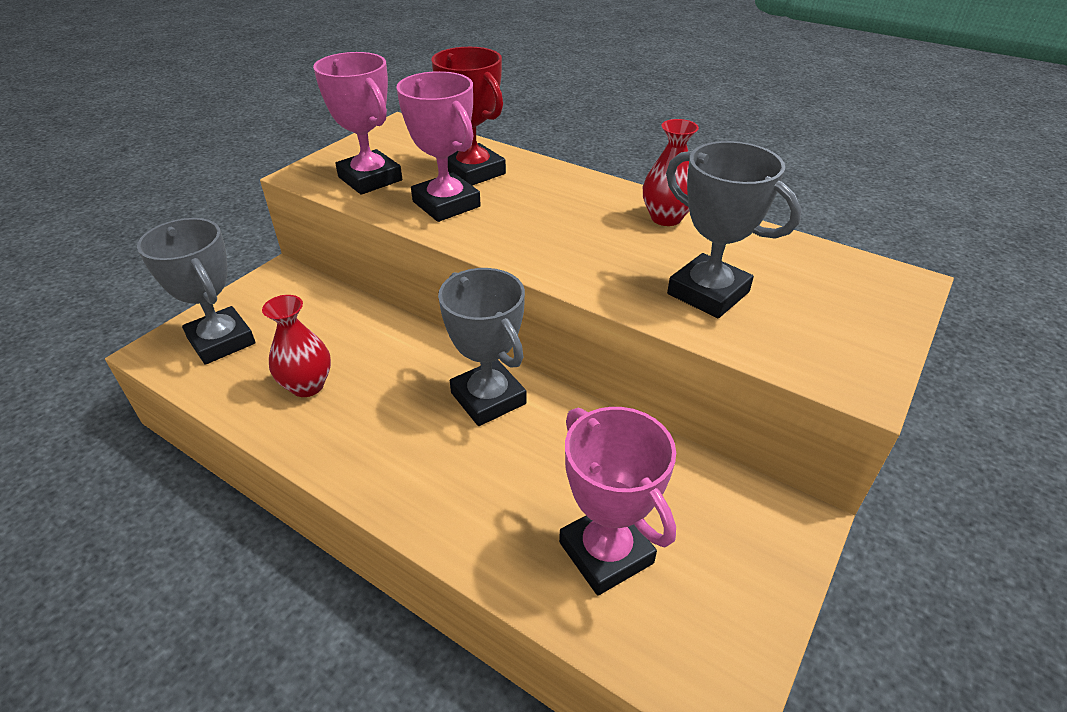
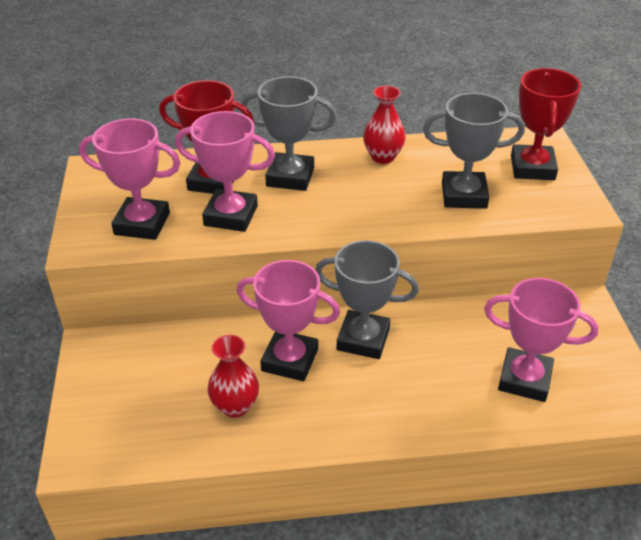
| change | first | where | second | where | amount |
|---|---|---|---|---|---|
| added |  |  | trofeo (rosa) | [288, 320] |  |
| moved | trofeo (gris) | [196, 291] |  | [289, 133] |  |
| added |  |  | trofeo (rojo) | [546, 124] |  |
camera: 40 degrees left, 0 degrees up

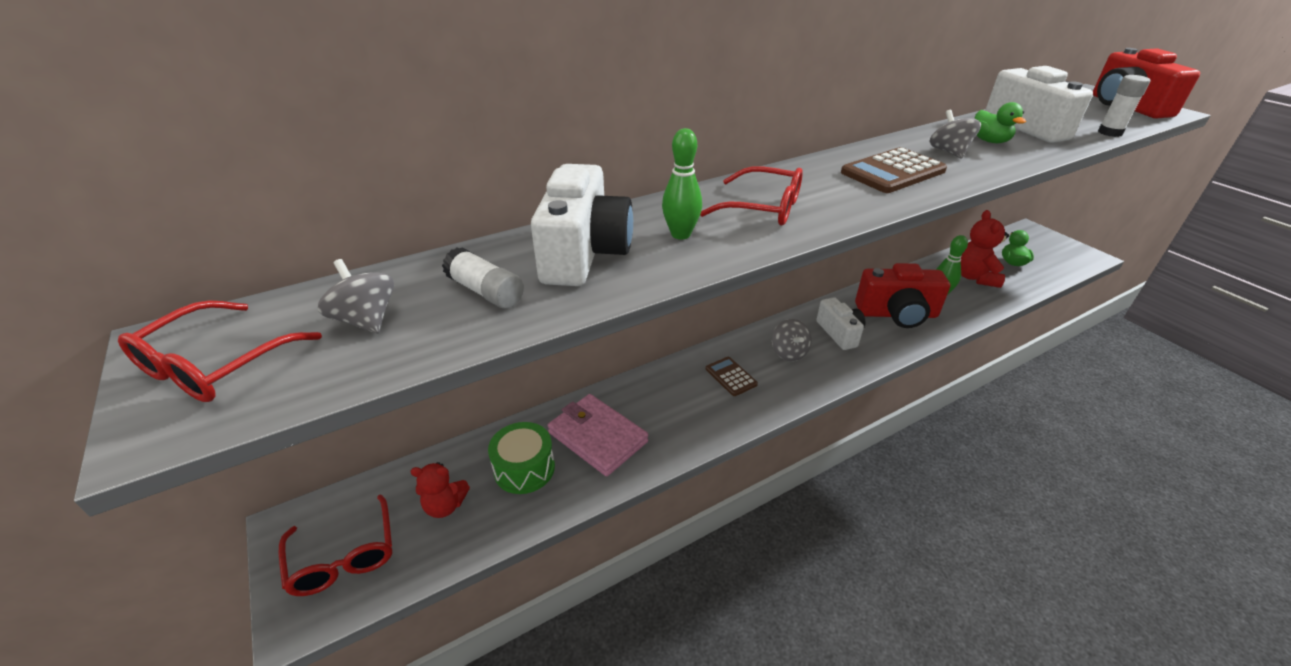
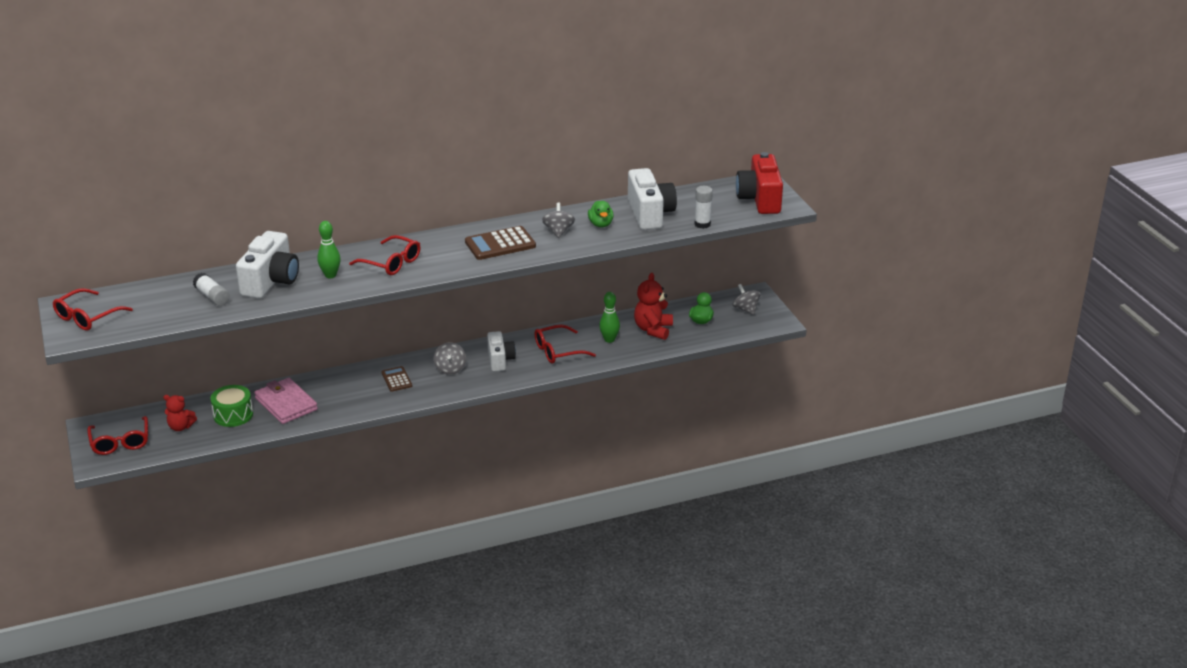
| change | first | where | second | where | amount |
|---|---|---|---|---|---|
| replaced | cámara (rojo) | [902, 295] | gafas (rojo) | [565, 344] |  |
| moved | peonza (gris) | [356, 296] |  | [746, 299] |  |
camera: 10 degrees right, 5 degrees down

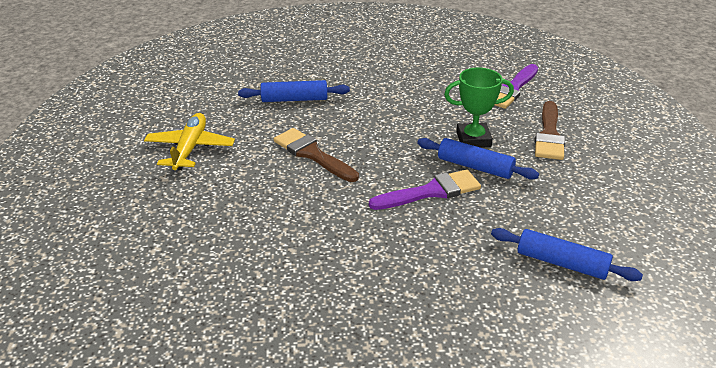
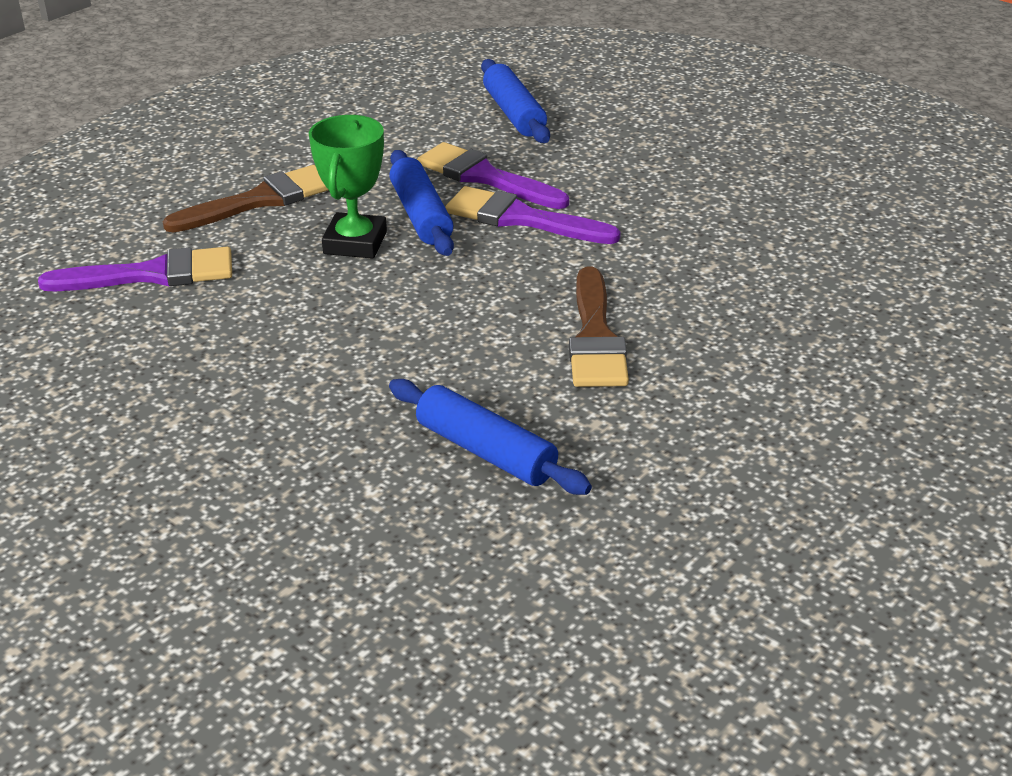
| change | first | where | second | where | amount |
|---|---|---|---|---|---|
| turned | trofeo (verde) | [479, 107] |  | [348, 187] | 60 degrees clockwise |
| added |  |  | pincel (morado) | [493, 175] |  |
| removed | avión (amarillo) | [189, 141] |  |  |  |
camera: 135 degrees left, 0 degrees up

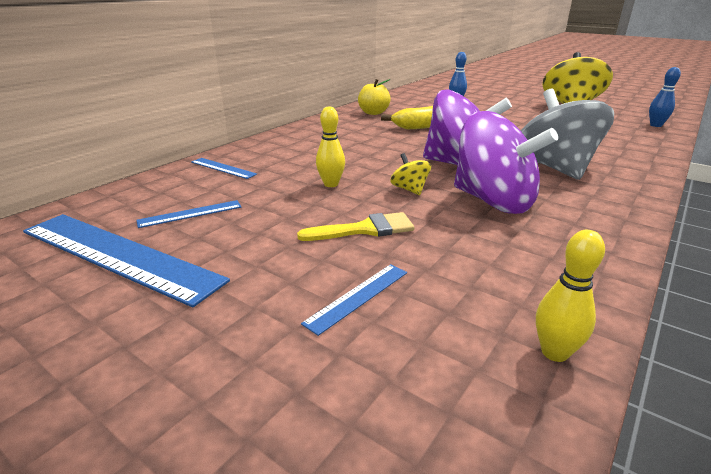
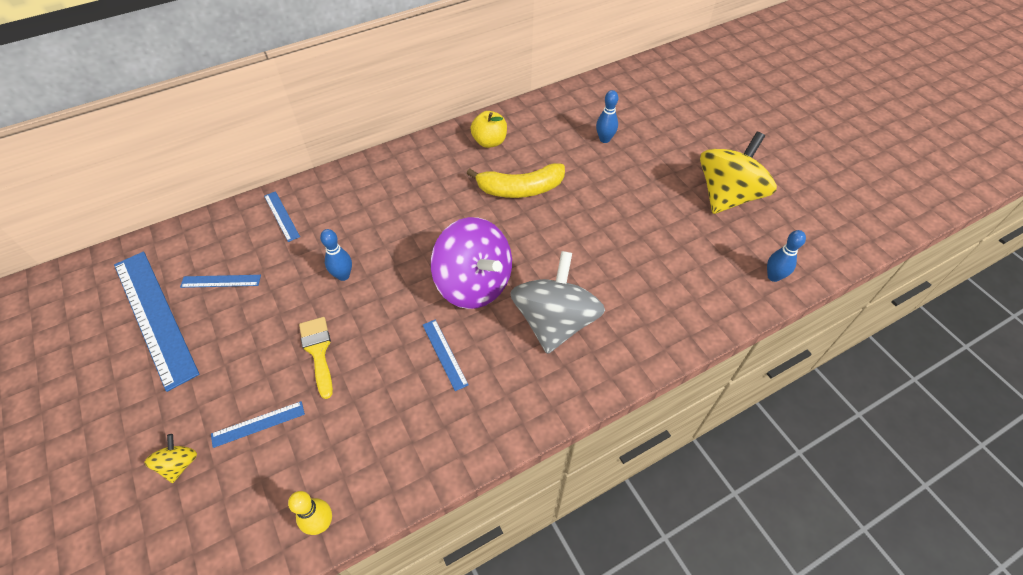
| change | first | where | second | where | amount |
|---|---|---|---|---|---|
| moved | peonza (amarillo) | [410, 174] |  | [171, 458] |  |
| turned | pincel (amarillo) | [355, 226] |  | [316, 358] | 120 degrees counterclockwise |
| recoloured | bolo (amarillo) | [330, 147] | bolo (azul) | [336, 255] |  |
| replaced | peonza (morado) | [506, 162] | regla (azul) | [446, 355] |  |
camera: 25 degrees right, 25 degrees up

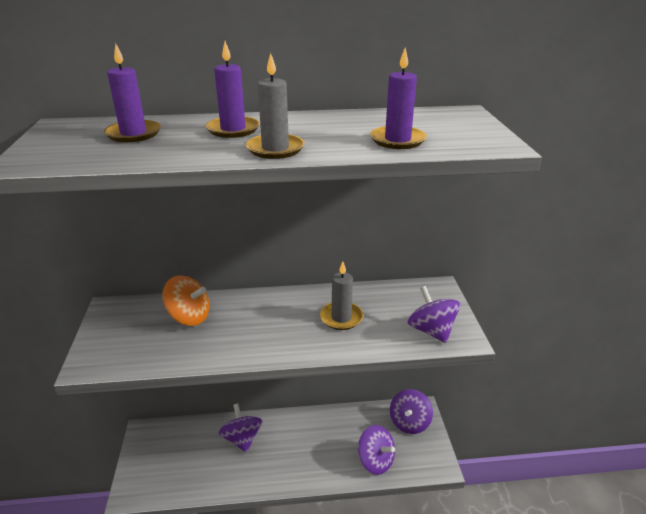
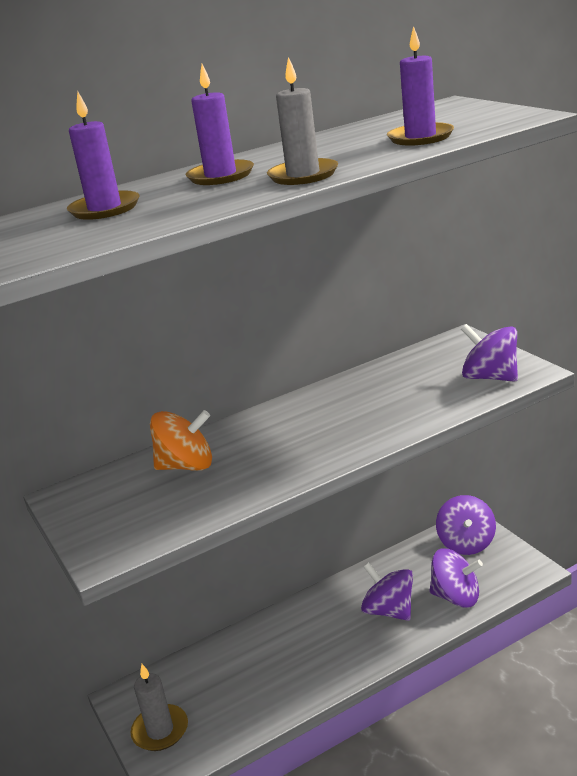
| change | first | where | second | where | amount |
|---|---|---|---|---|---|
| moved | vela (gris) | [341, 296] |  | [159, 707] |  |
| moved | peonza (morado) | [241, 428] |  | [387, 592] |  |
camera: 20 degrees left, 5 degrees down

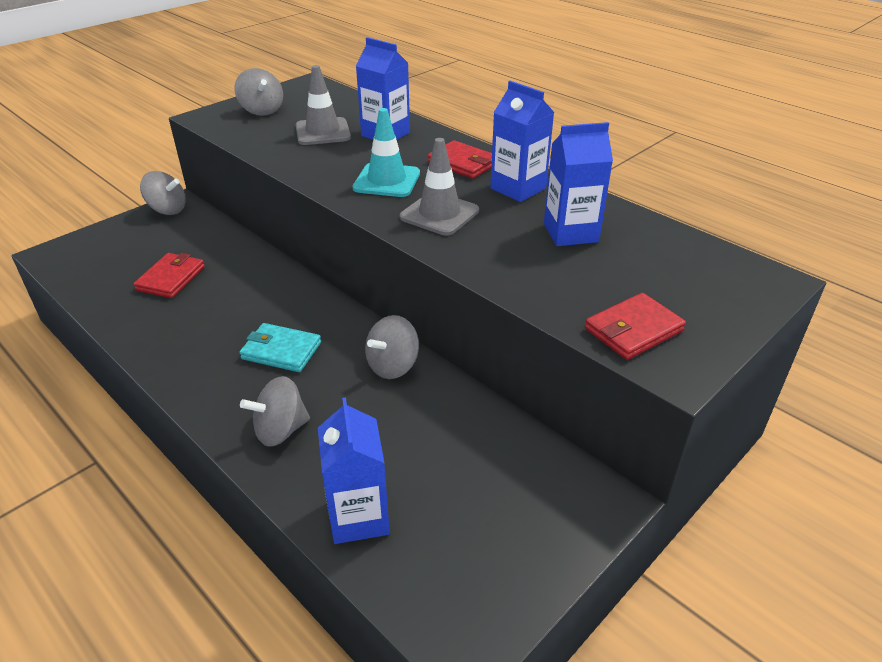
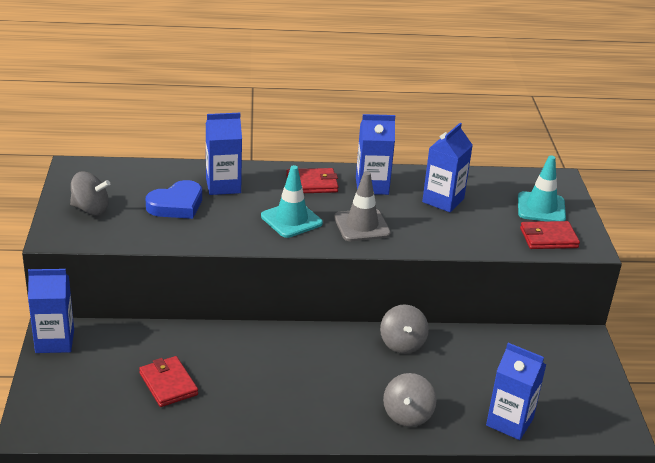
| change | first | where | second | where | amount |
|---|---|---|---|---|---|
| replaced | peonza (gris) | [163, 193] | cartón de leche (azul) | [51, 311] |  |
| replaced | cono de tráfico (gris) | [323, 105] | corazón (azul) | [174, 199] |  |
| added |  |  | cono de tráfico (turquesa) | [542, 188] |  |
| turned | cartera (rojo) | [635, 326] |  | [550, 235] | 75 degrees clockwise |
| removed | cartera (turquesa) | [280, 347] |  |  |  |
camera: 50 degrees left, 5 degrees down

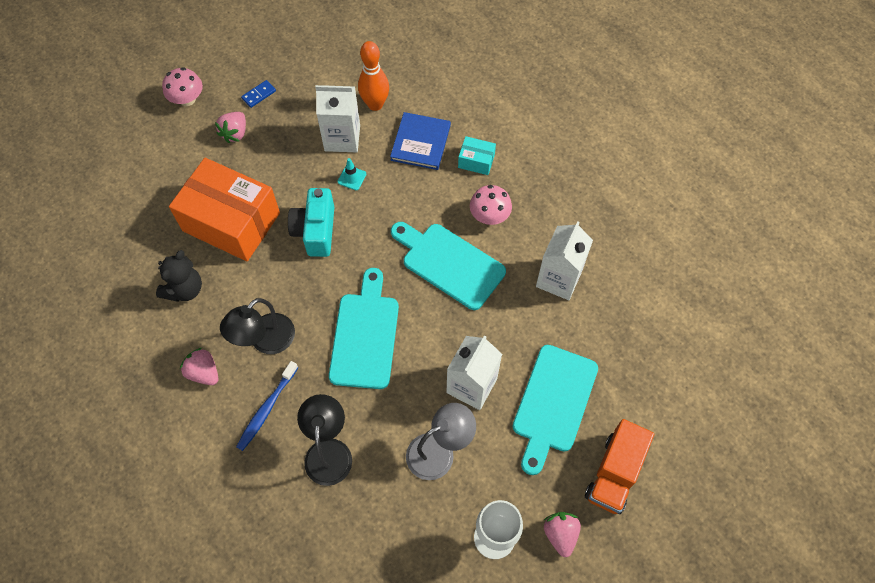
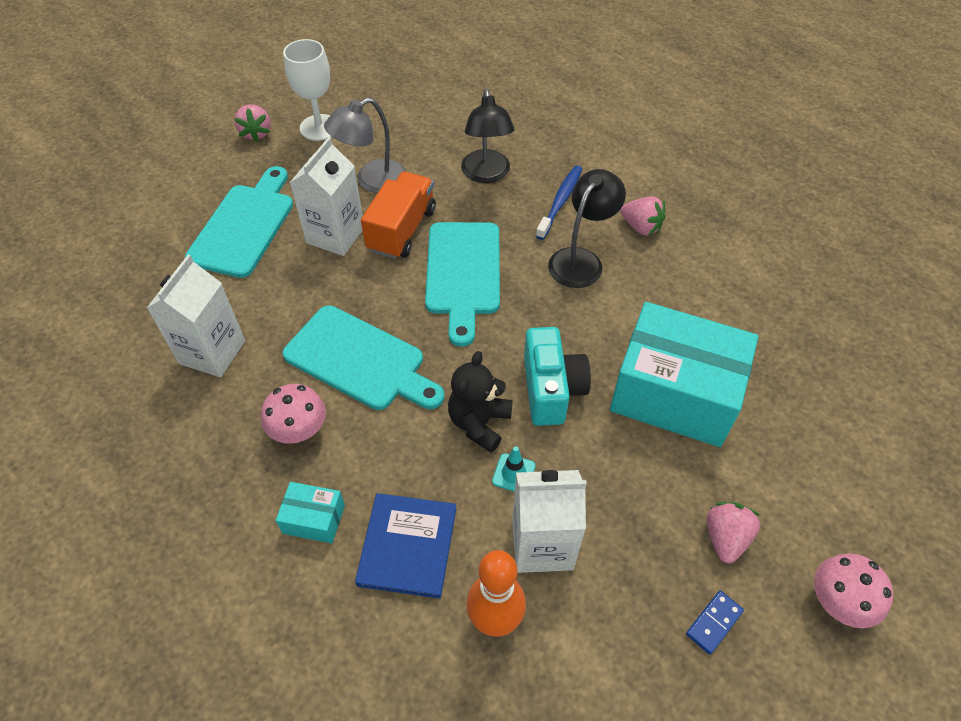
| change | first | where | second | where | amount |
|---|---|---|---|---|---|
| moved | camión (naranja) | [619, 466] |  | [398, 215] |  |
| moved | osito (negro) | [179, 276] |  | [480, 402] |  |
| recoloured | caja (naranja) | [224, 209] | caja (turquesa) | [684, 374] |  |
camera: 175 degrees right, 10 degrees down

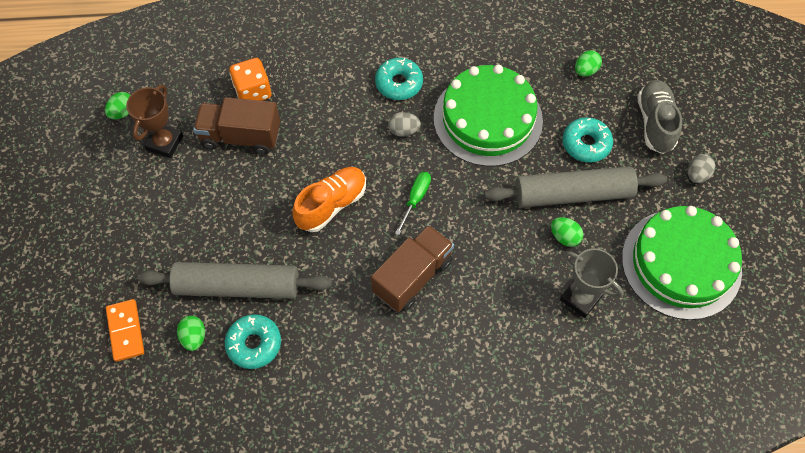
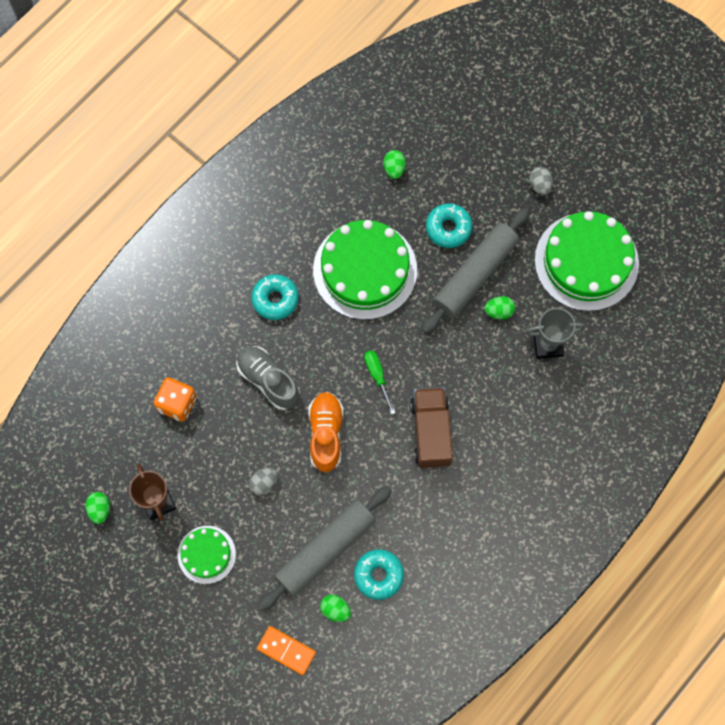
| change | first | where | second | where | amount |
|---|---|---|---|---|---|
| added |  |  | tarta (verde) | [207, 555] |  |
| moved | zapato (gris) | [659, 117] |  | [268, 378] |  |
| moved | huevo (gris) | [404, 124] |  | [263, 482] |  |
| removed | camión (marrón) | [236, 126] |  |  |  |
camera: 45 degrees left, 10 degrees up

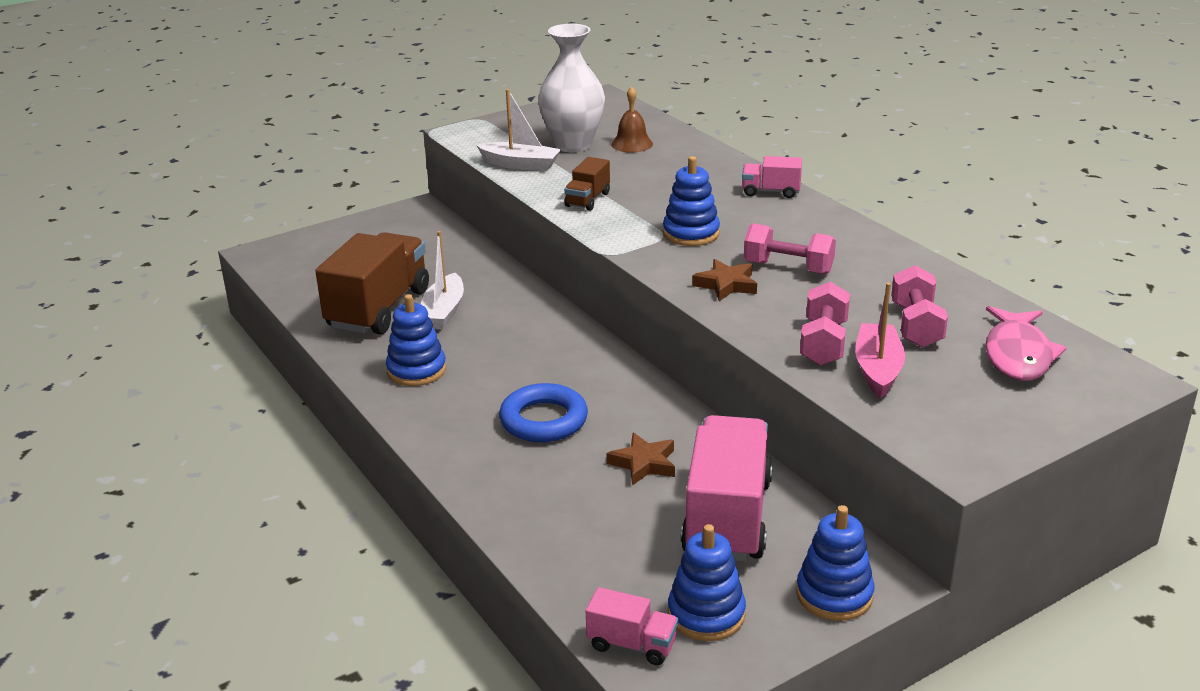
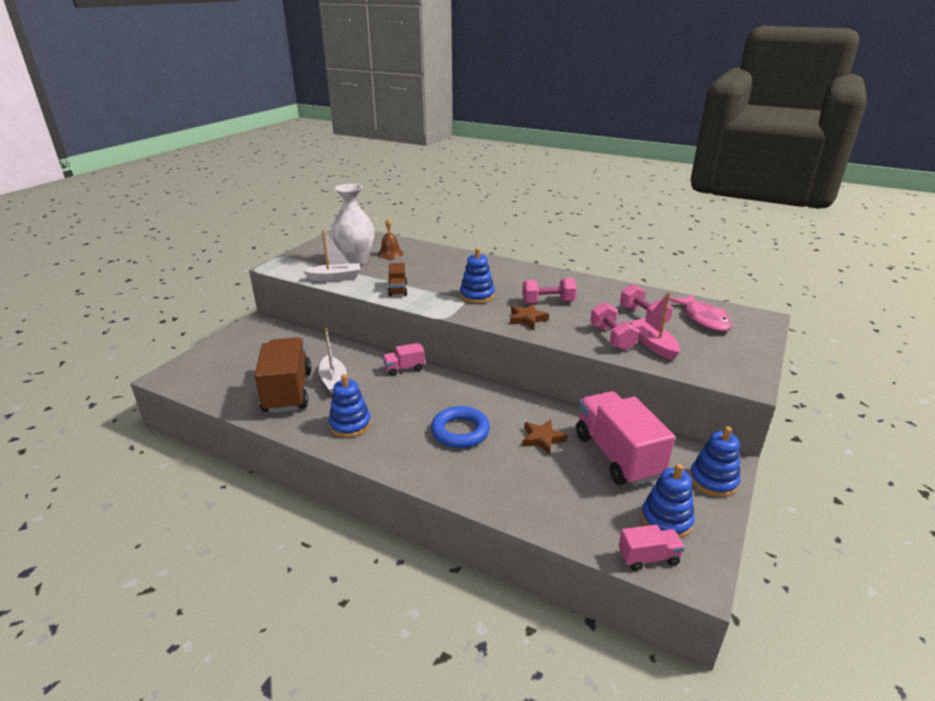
| change | first | where | second | where | amount |
|---|---|---|---|---|---|
| moved | camión (rosa) | [772, 177] |  | [404, 359] |  |
camera: 30 degrees left, 0 degrees up

